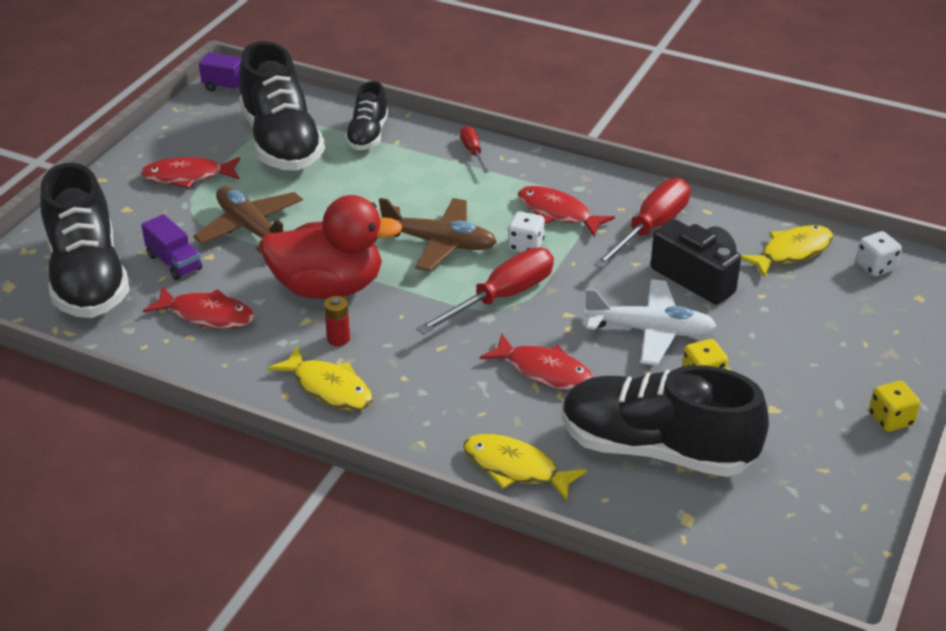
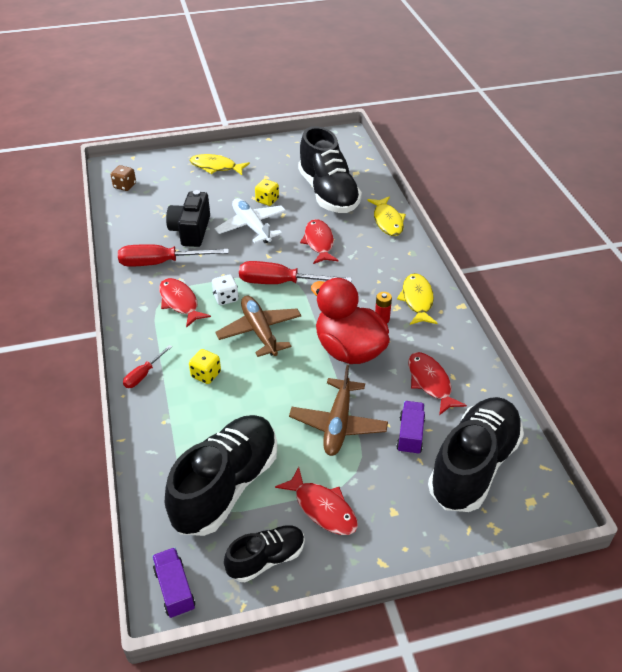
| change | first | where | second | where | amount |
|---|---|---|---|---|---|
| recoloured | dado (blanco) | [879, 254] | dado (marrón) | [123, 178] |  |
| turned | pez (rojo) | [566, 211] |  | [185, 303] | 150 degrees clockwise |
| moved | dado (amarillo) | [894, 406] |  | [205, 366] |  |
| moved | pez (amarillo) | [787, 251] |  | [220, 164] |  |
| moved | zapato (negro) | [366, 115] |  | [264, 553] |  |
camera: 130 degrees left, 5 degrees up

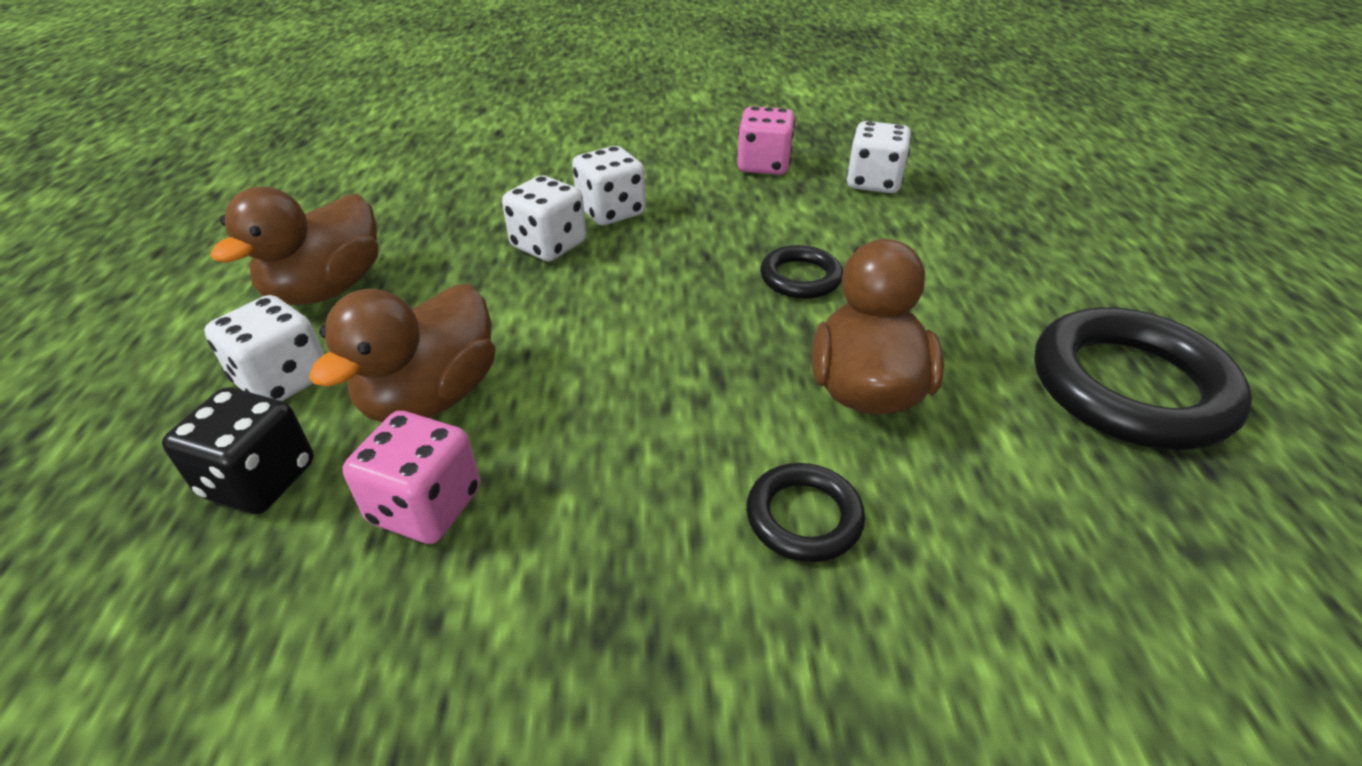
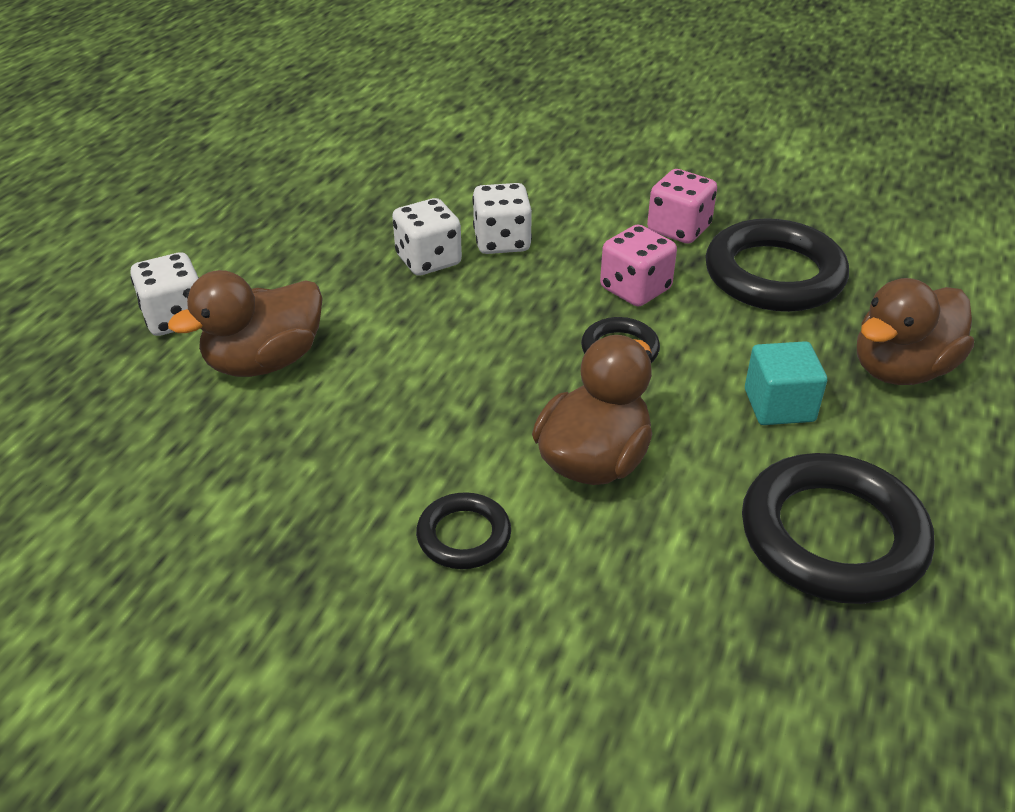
| change | first | where | second | where | amount |
|---|---|---|---|---|---|
| moved | dado (rosa) | [411, 477] |  | [638, 266] |  |
| replaced | dado (blanco) | [879, 157] | anillo (negro) | [777, 265] |  |
| added |  |  | cubo (turquesa) | [786, 383] |  |
| moved | pato (marrón) | [294, 246] |  | [915, 331] |  |
| removed | dado (negro) | [238, 450] |  |  |  |
camera: 25 degrees right, 0 degrees up

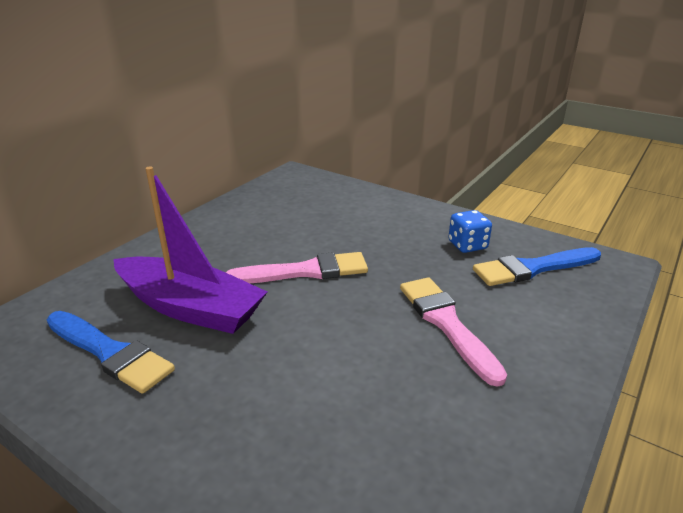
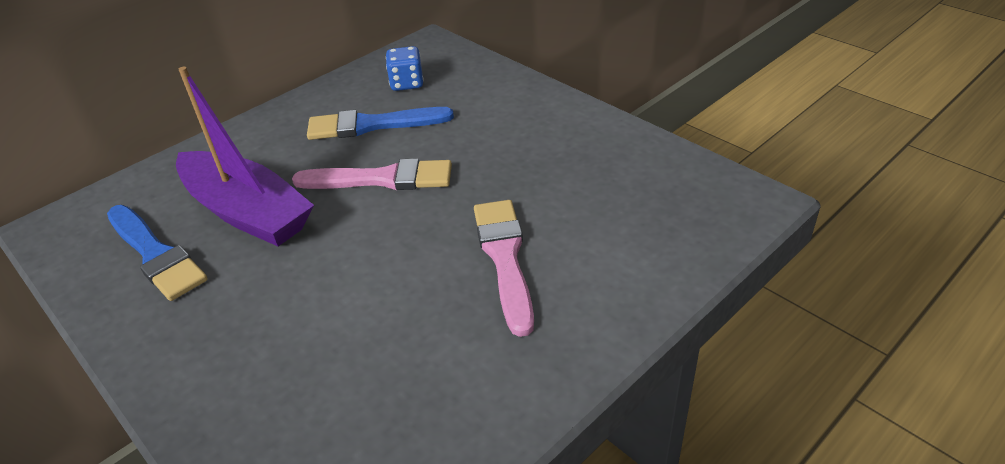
| change | first | where | second | where | amount |
|---|---|---|---|---|---|
| moved | pincel (azul) | [537, 266] |  | [380, 123] |  |
| moved | dado (azul) | [470, 231] |  | [405, 68] |  |
camera: 15 degrees right, 10 degrees up

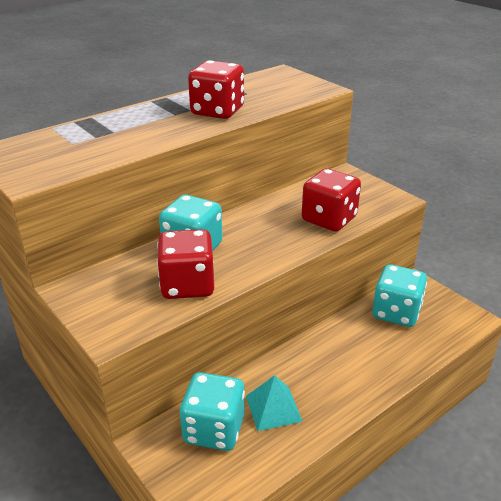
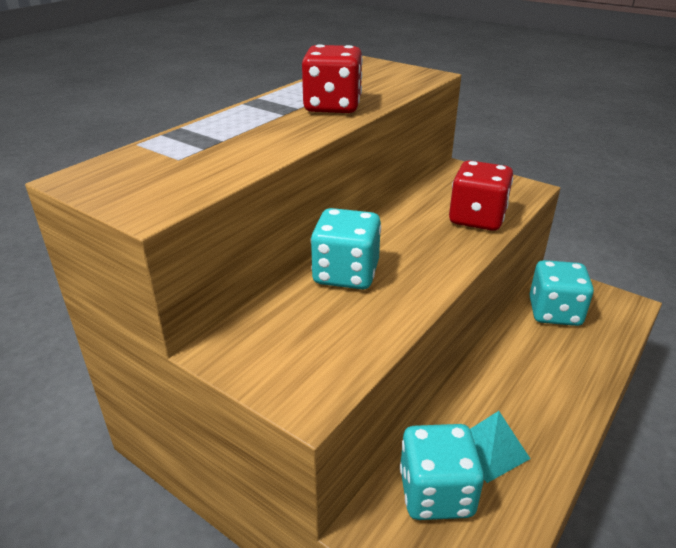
| change | first | where | second | where | amount |
|---|---|---|---|---|---|
| removed | dado (rojo) | [185, 264] |  |  |  |
camera: 15 degrees left, 0 degrees up

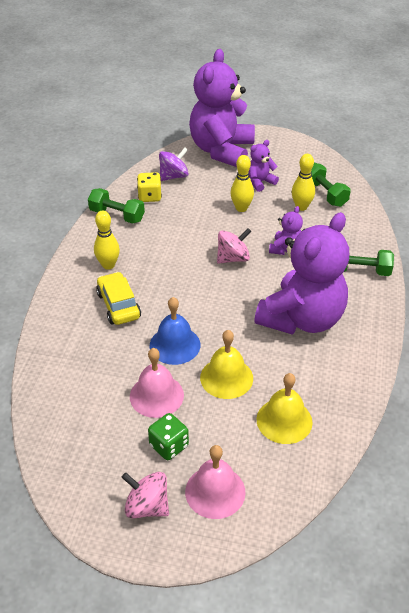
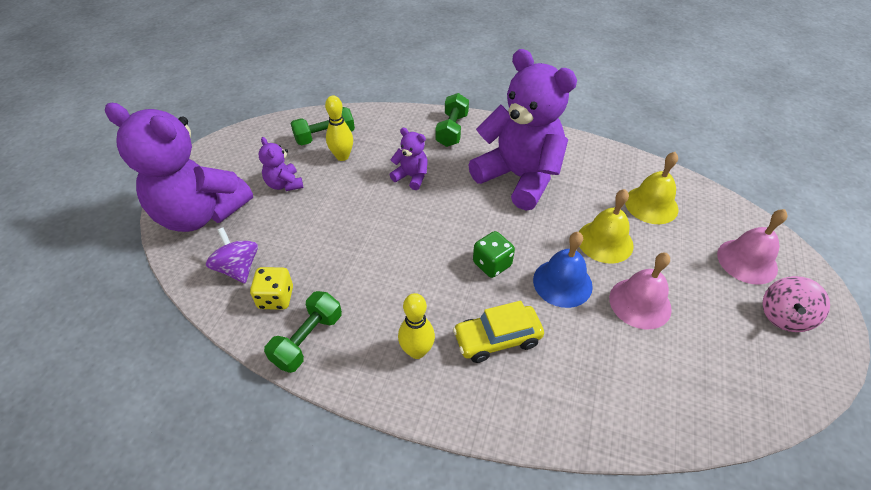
| change | first | where | second | where | amount |
|---|---|---|---|---|---|
| moved | dado (verde) | [168, 436] |  | [494, 254] |  |
| removed | peonza (rosa) | [234, 246] |  |  |  |
| removed | bolo (amarillo) | [242, 183] |  |  |  |
camera: 85 degrees left, 5 degrees up

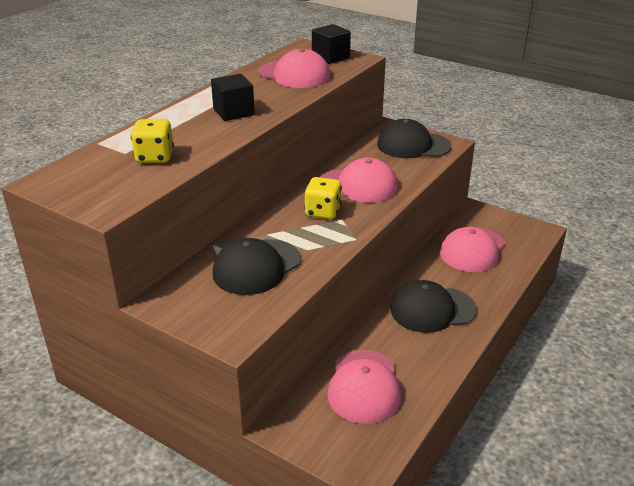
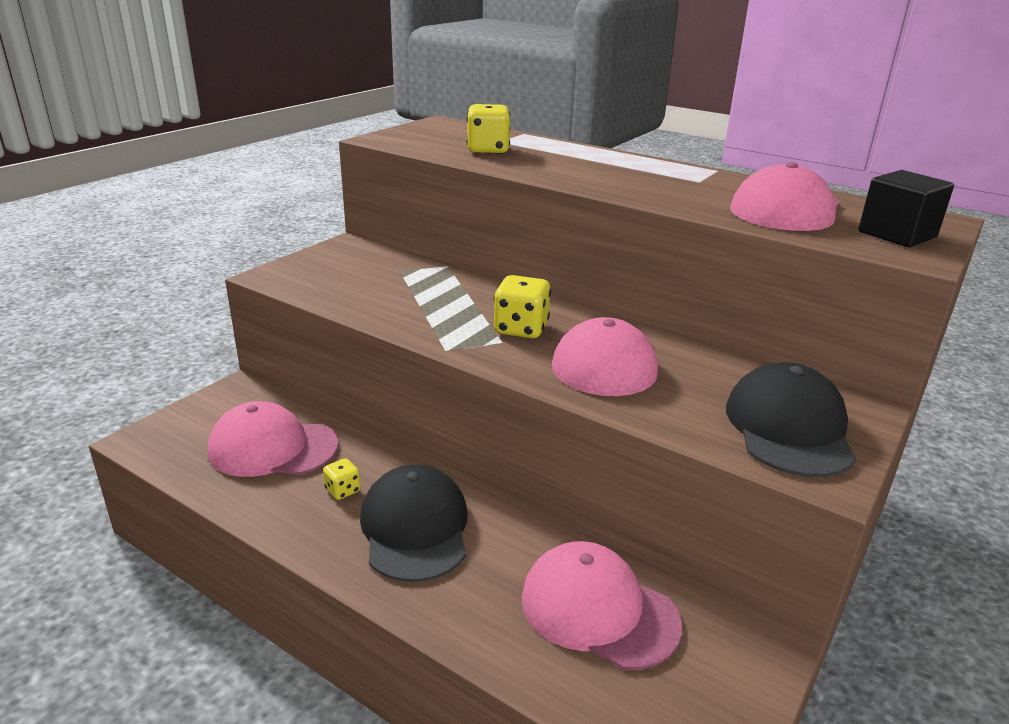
| change | first | where | second | where | amount |
|---|---|---|---|---|---|
| added |  |  | dado (amarillo) | [341, 479] |  |
| removed | cubo (negro) | [233, 97] |  |  |  |
| removed | gorra (negro) | [257, 266] |  |  |  |
camera: 90 degrees right, 5 degrees down

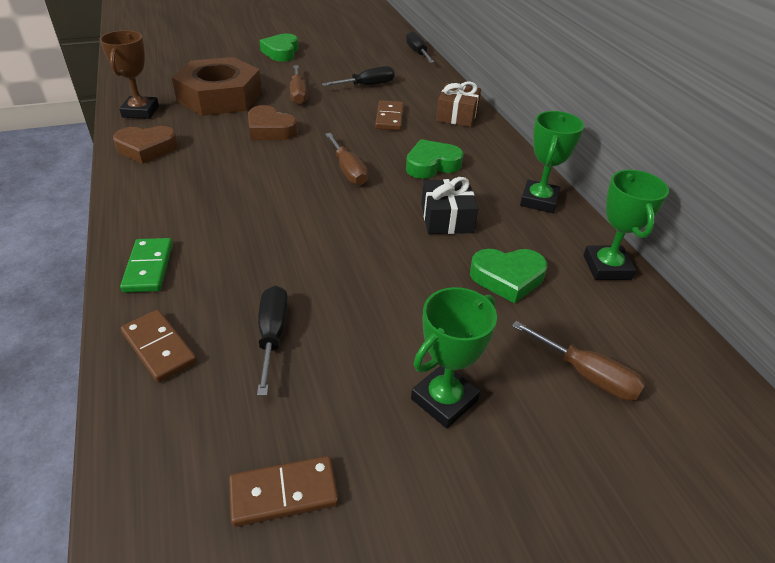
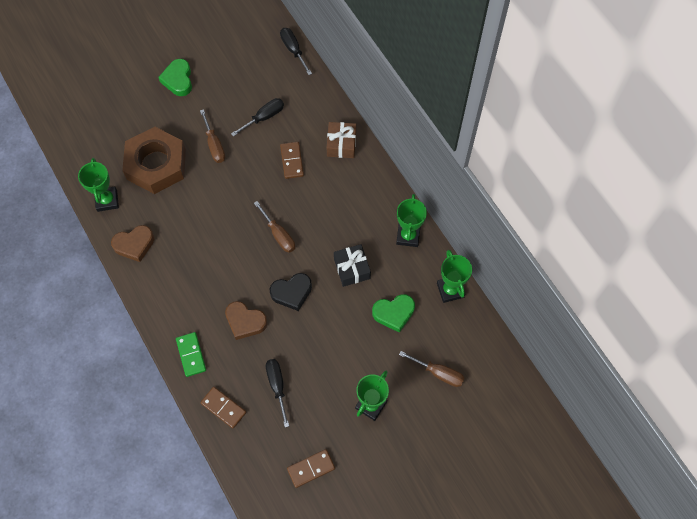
| change | first | where | second | where | amount |
|---|---|---|---|---|---|
| recoloured | trofeo (marrón) | [129, 74] | trofeo (verde) | [98, 185] |  |
| moved | corazón (marrón) | [273, 122] |  | [246, 320] |  |
| added |  |  | corazón (negro) | [290, 292] |  |
| removed | corazón (verde) | [434, 159] |  |  |  |
camera: 10 degrees left, 25 degrees up

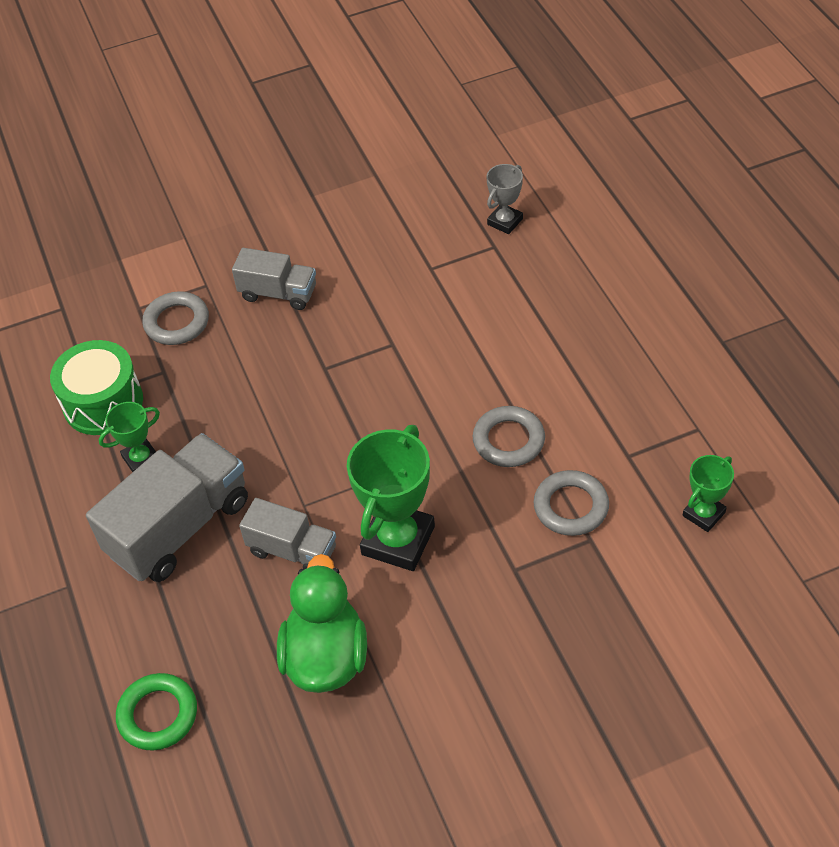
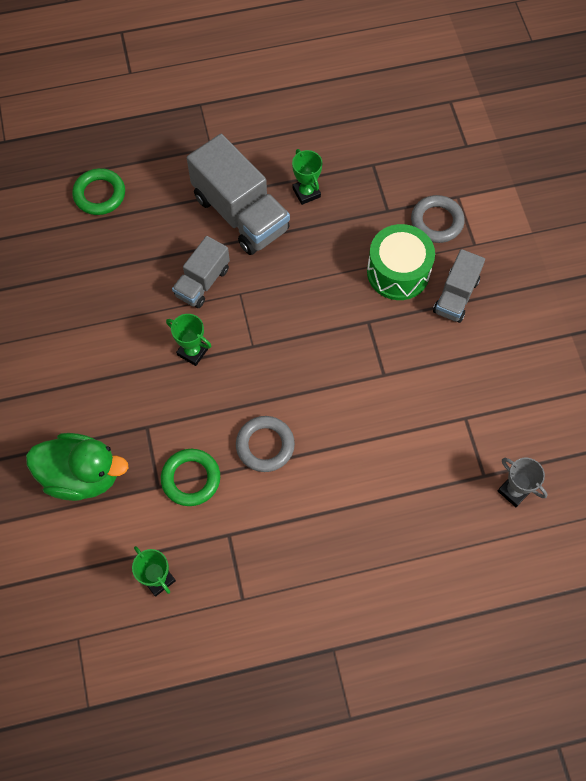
| change | first | where | second | where | amount |
|---|---|---|---|---|---|
| moved | pato (verde) | [322, 623] |  | [77, 467] |  |
| recoloured | anillo (gris) | [571, 503] | anillo (verde) | [190, 477] |  |
| resized | trofeo (verde) | [391, 498] |  | [189, 340] | x0.54 |
| moved | tambor (verde) | [96, 387] |  | [401, 262] |  |
camera: 95 degrees right, 15 degrees up

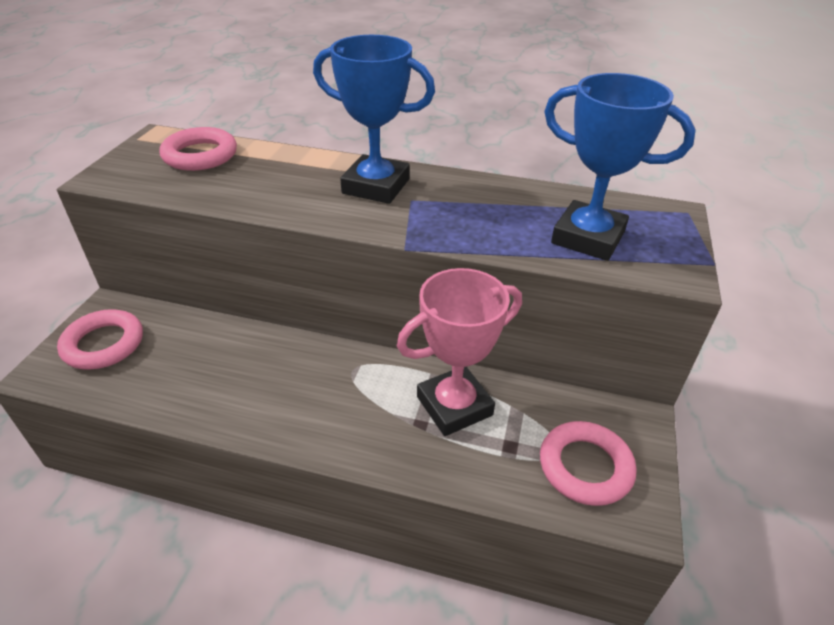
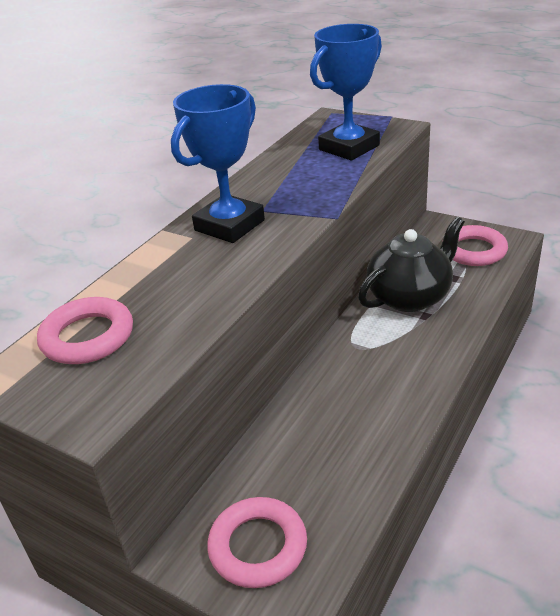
| change | first | where | second | where | amount |
|---|---|---|---|---|---|
| replaced | trofeo (rosa) | [459, 352] | tetera (negro) | [411, 264] |  |
camera: 70 degrees left, 5 degrees down

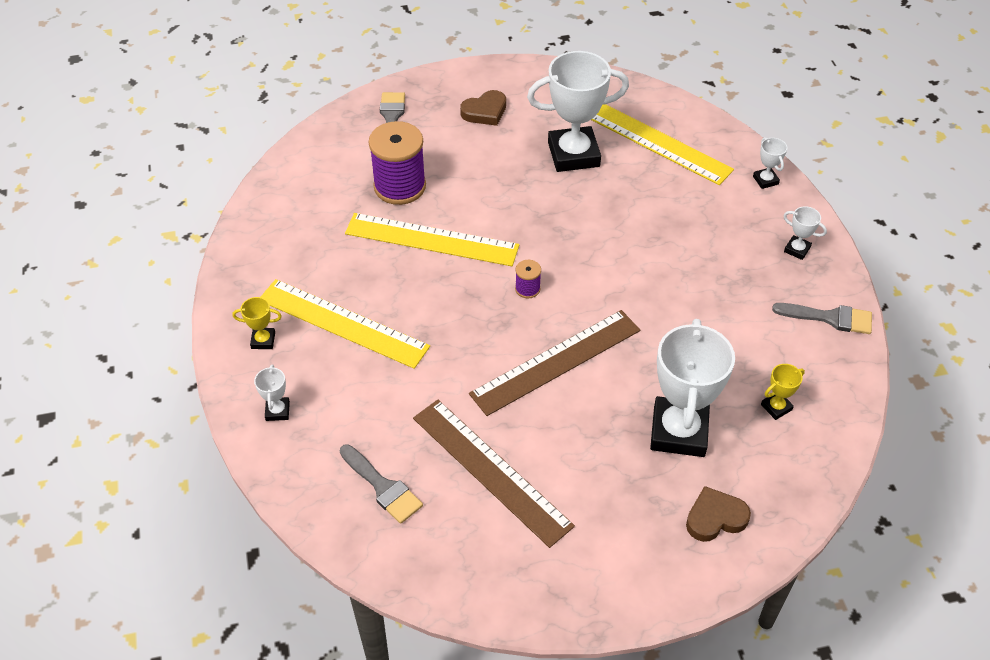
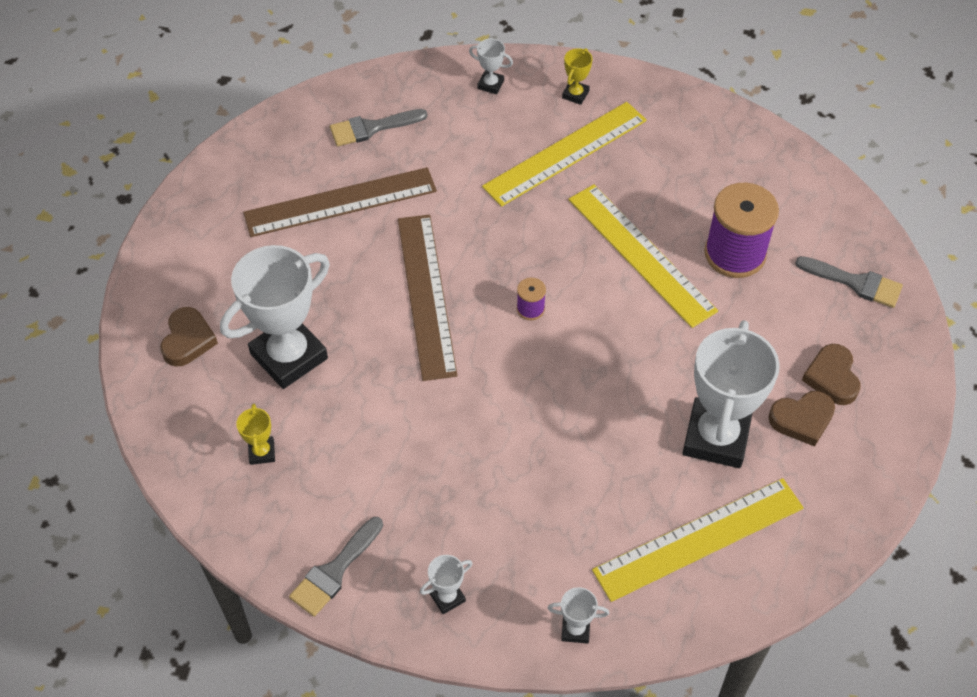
| change | first | where | second | where | amount |
|---|---|---|---|---|---|
| turned | trofeo (blanco) | [692, 388] |  | [275, 317] | 75 degrees counterclockwise |
| turned | regla (amarillo) | [432, 239] |  | [643, 256] | 75 degrees counterclockwise |
| added |  |  | corazón (marrón) | [801, 418] |  |
camera: 115 degrees right, 5 degrees up

